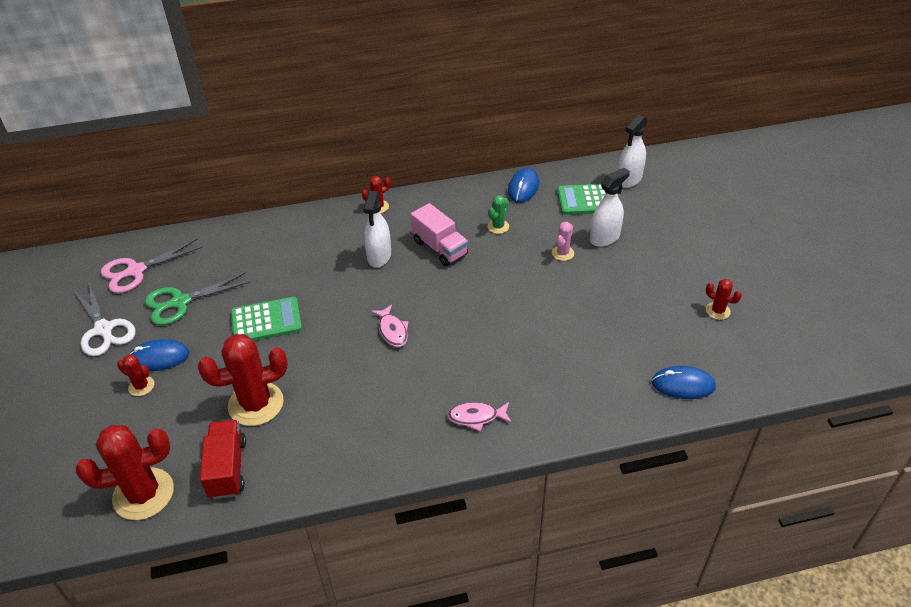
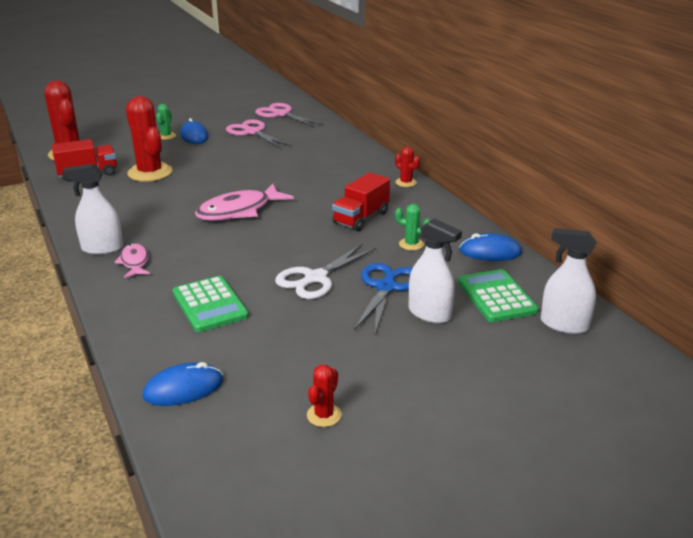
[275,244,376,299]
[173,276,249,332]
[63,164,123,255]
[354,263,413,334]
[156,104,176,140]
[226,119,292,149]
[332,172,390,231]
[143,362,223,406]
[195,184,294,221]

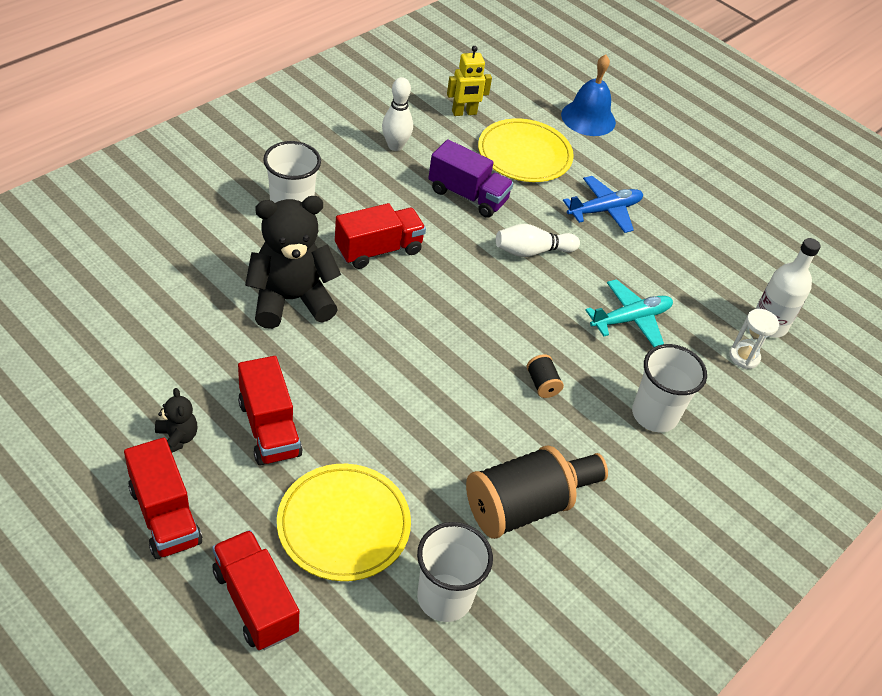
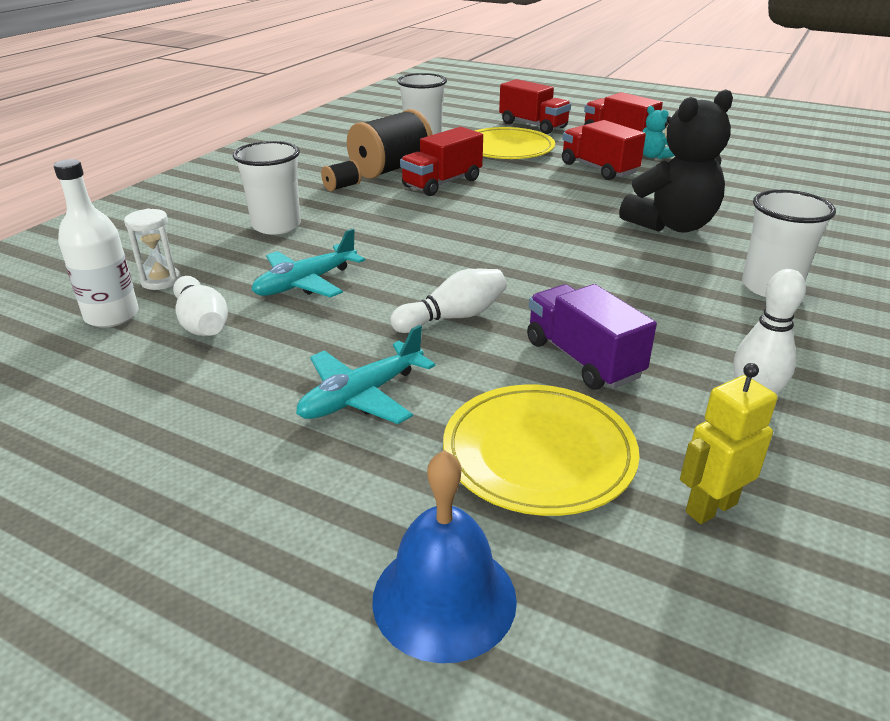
[527,354,564,398] (first image)
[173,276,228,336]
[400,127,483,196]
[643,106,674,159]
[296,325,436,424]
[527,284,657,390]

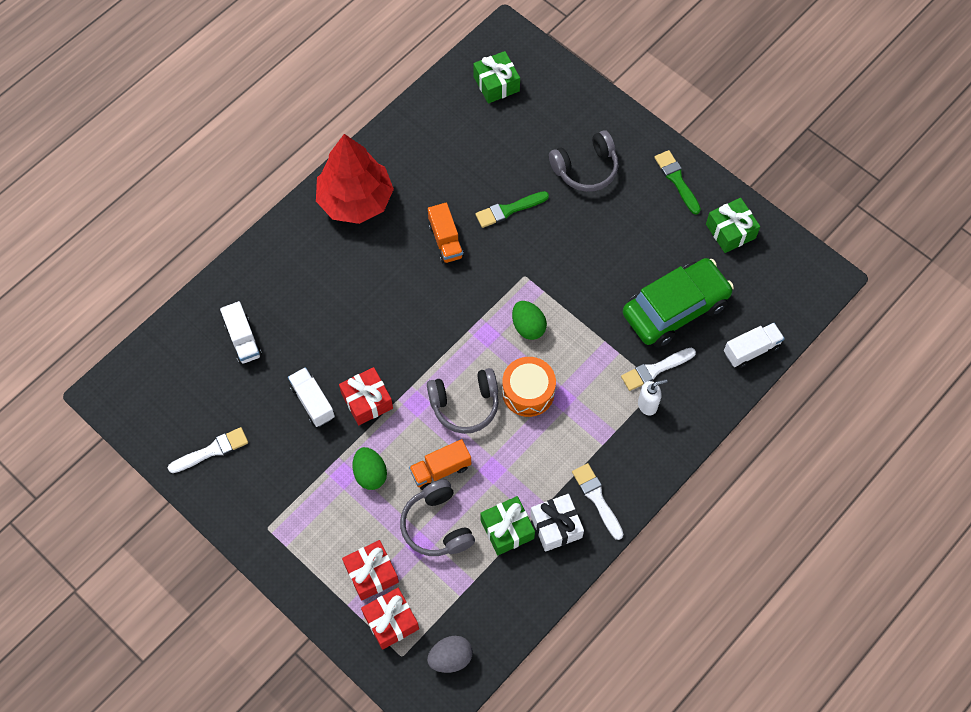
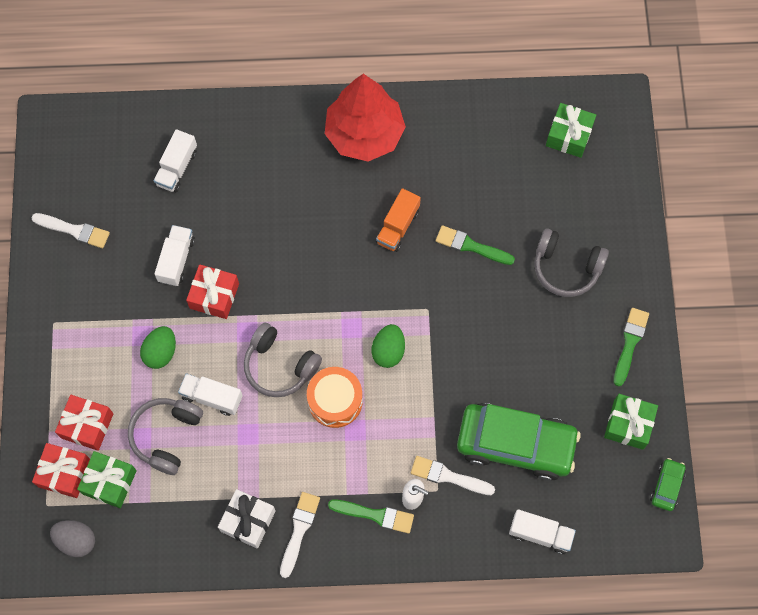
[328,499,414,534]
[650,458,686,511]
[77,451,137,508]
[178,373,243,416]

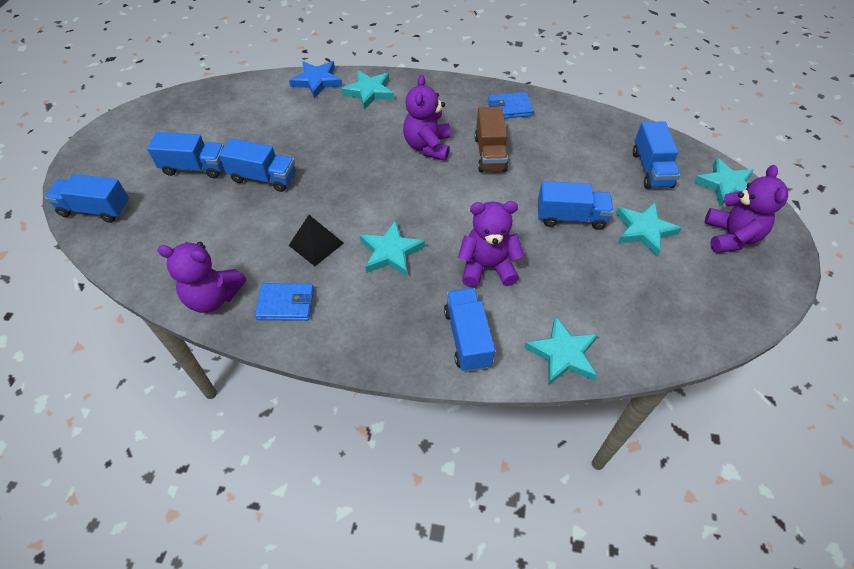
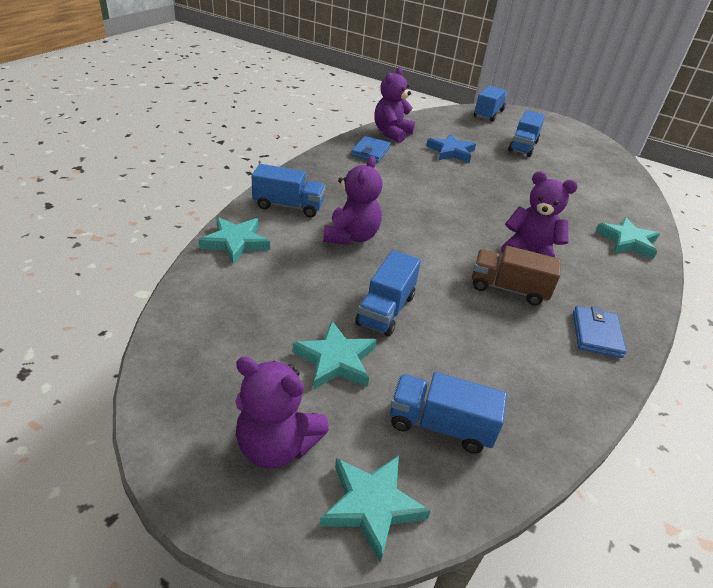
[219,138,295,192] (first image)
[289,215,344,266] (first image)
[360,220,425,276] (first image)
[426,133,476,163]

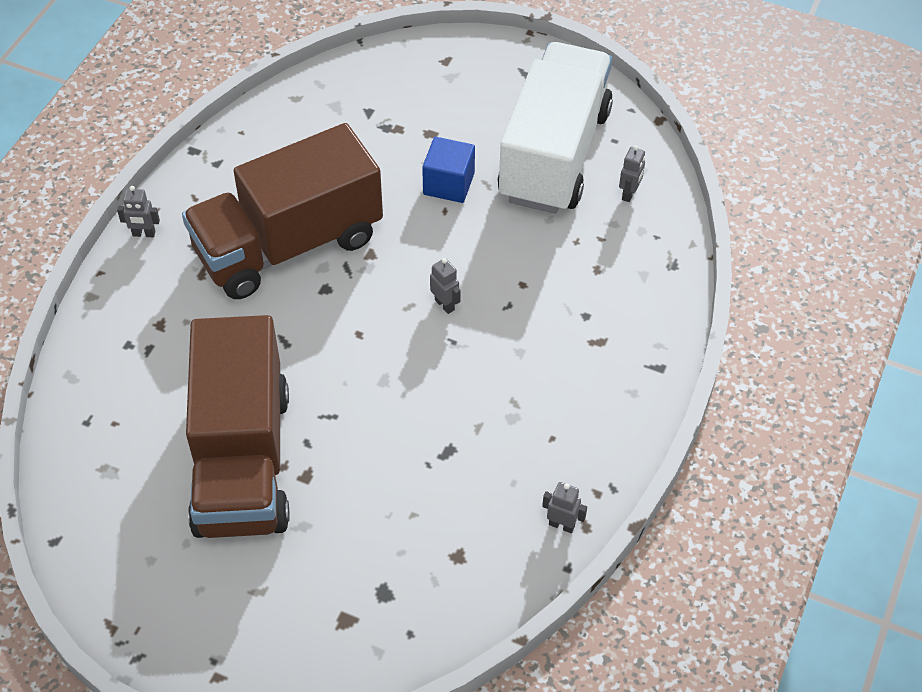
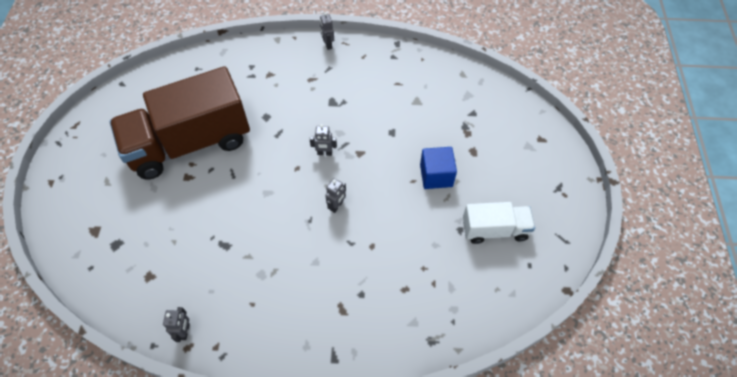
[182,123,383,299] (first image)
[310,124,337,156]
[463,202,535,244]

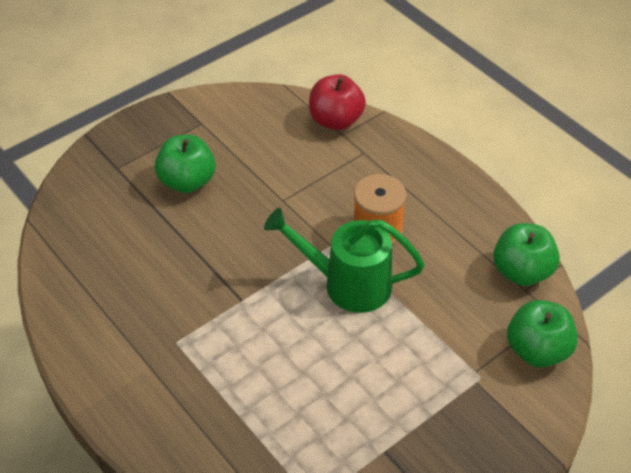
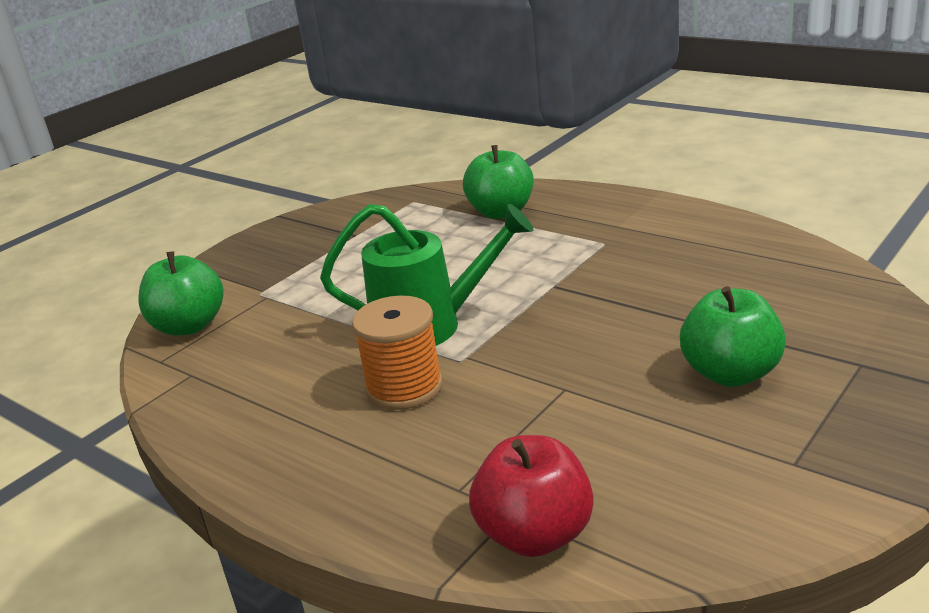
[463,145,534,219]

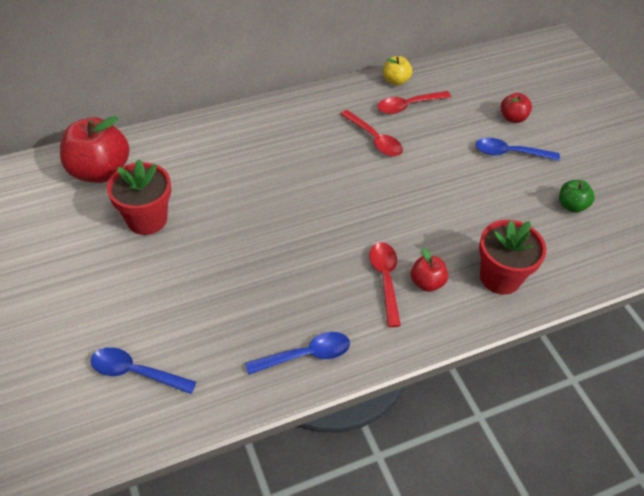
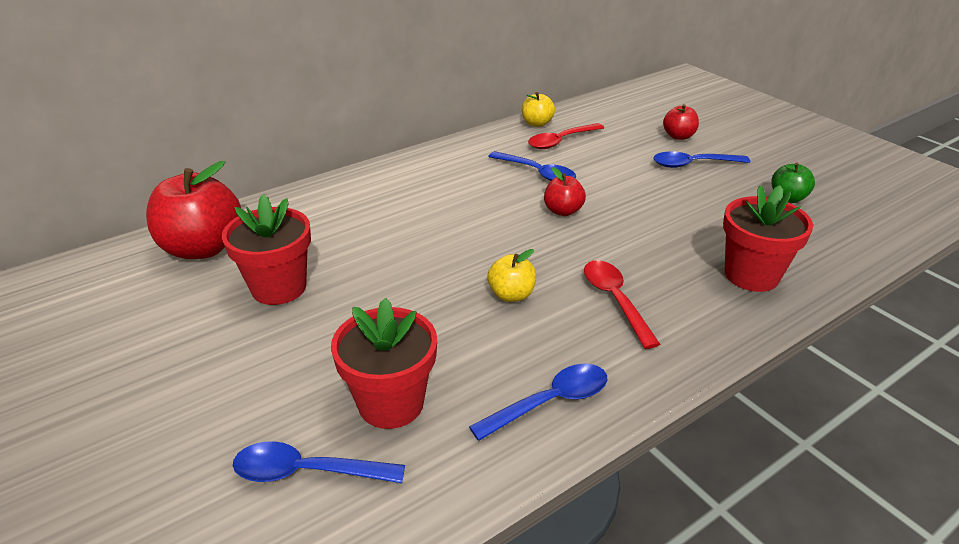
[331,298,437,429]
[488,249,536,302]
[544,167,586,216]
[488,151,576,181]

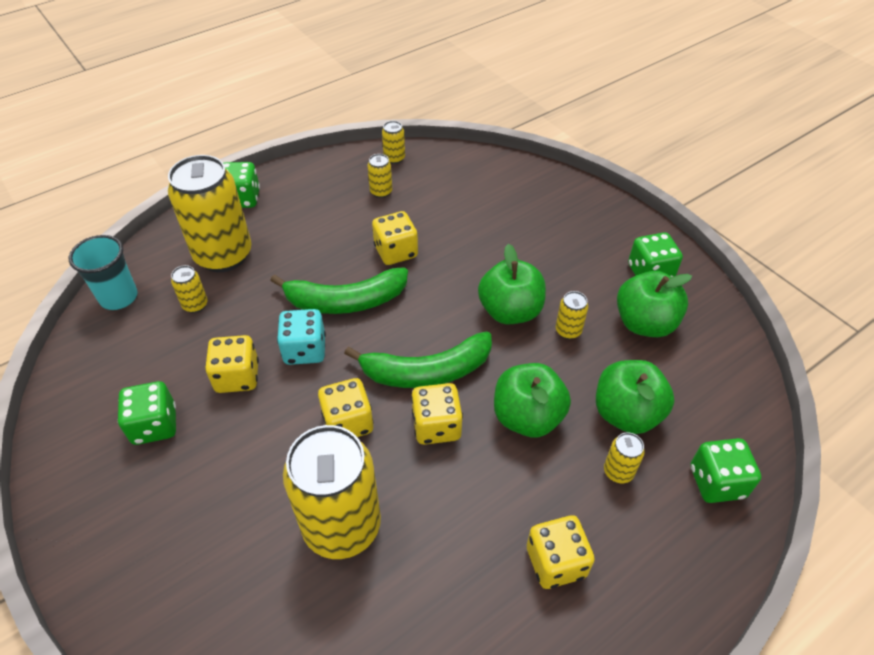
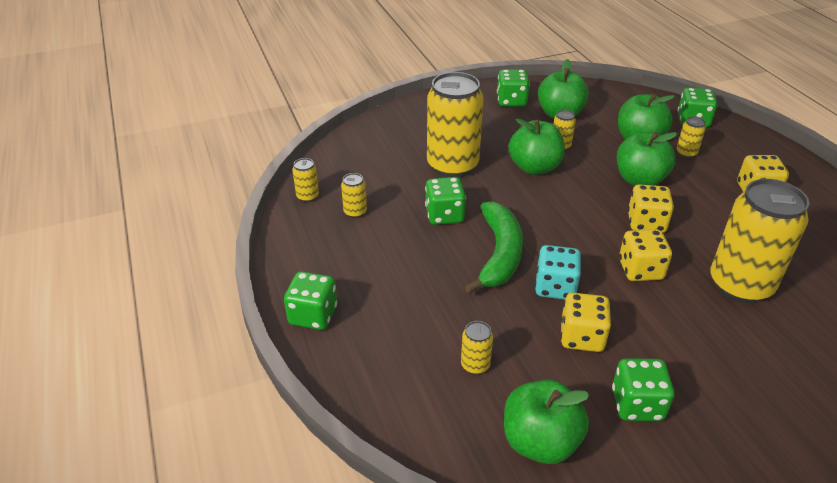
[69,235,138,310] (first image)
[344,331,492,388] (first image)
[504,380,590,464]
[427,72,483,178]
[425,177,466,225]

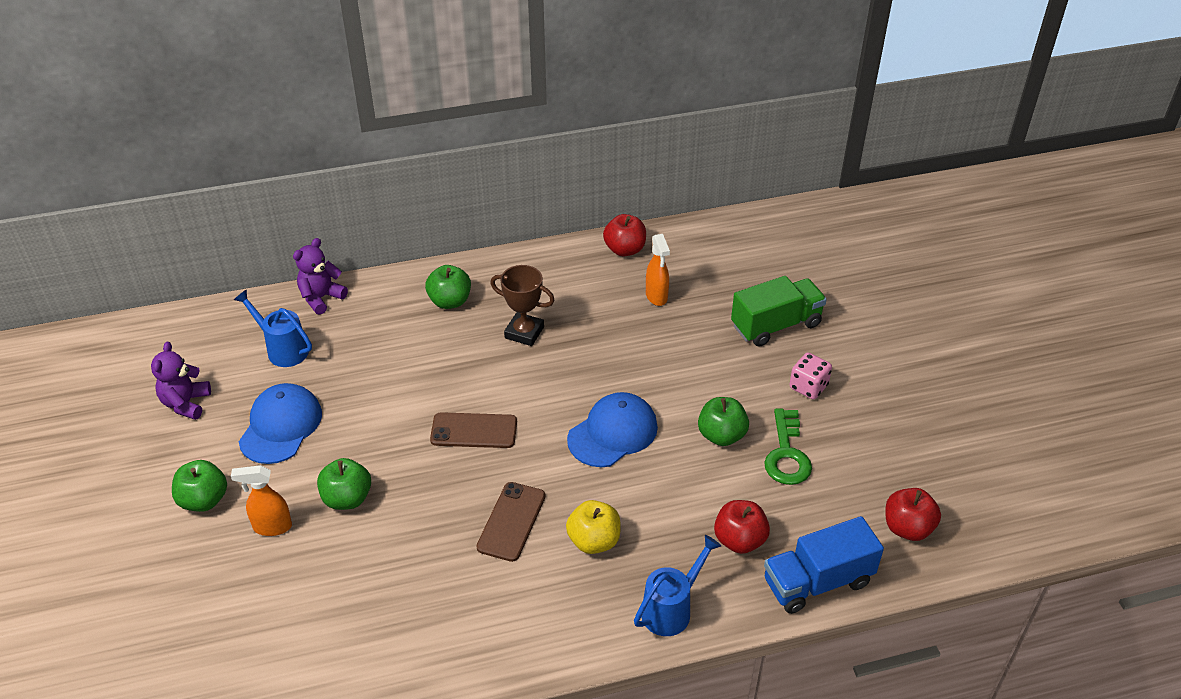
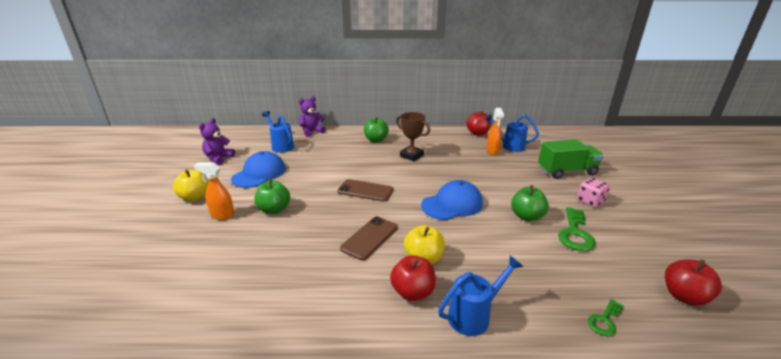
[485,114,539,152]
[390,255,436,301]
[588,299,624,336]
[173,169,208,201]

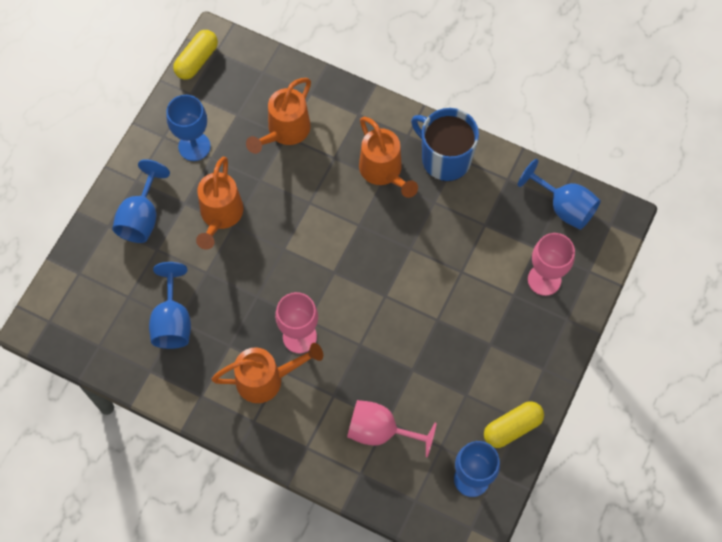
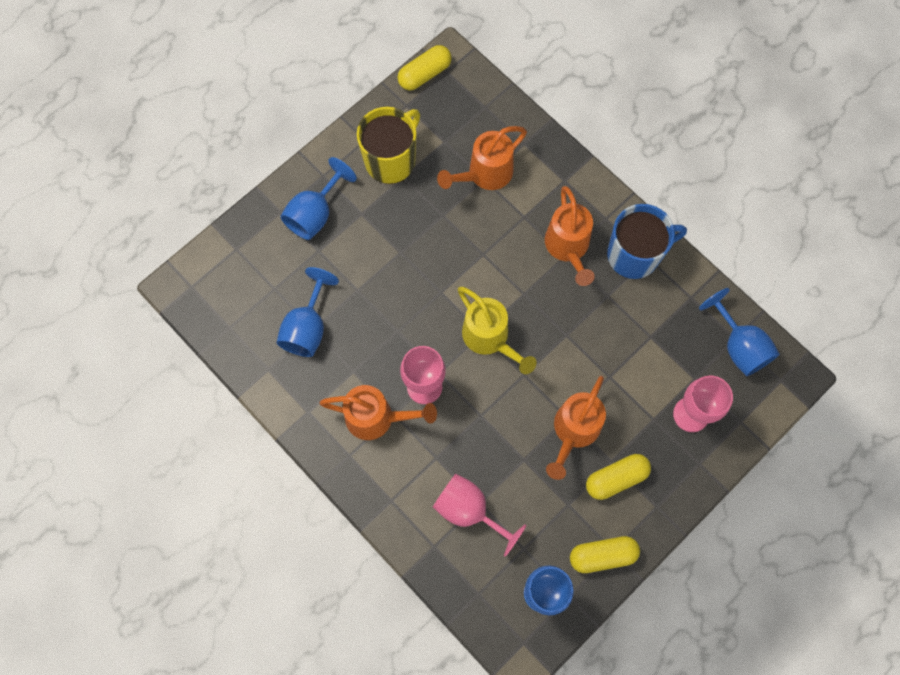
[458,287,537,374]
[586,454,651,500]
[546,376,606,480]
[357,107,420,184]
[607,204,687,279]

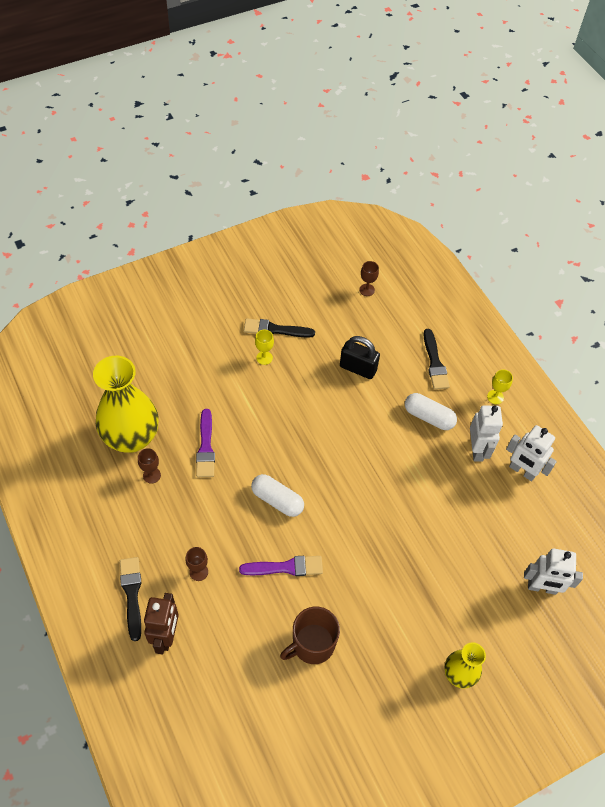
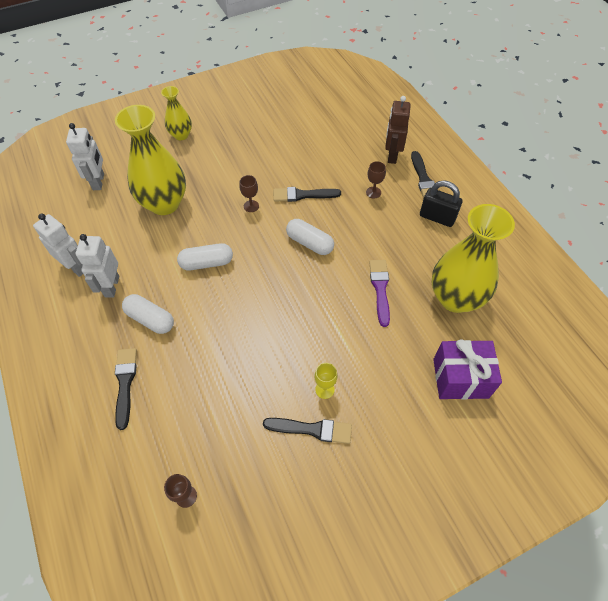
[280,607,340,664] (first image)
[487,369,513,404] (first image)
[115,105,186,215]
[177,243,233,270]
[433,339,502,400]
[239,175,259,212]
[420,180,462,227]
[273,187,341,202]
[66,123,104,190]

